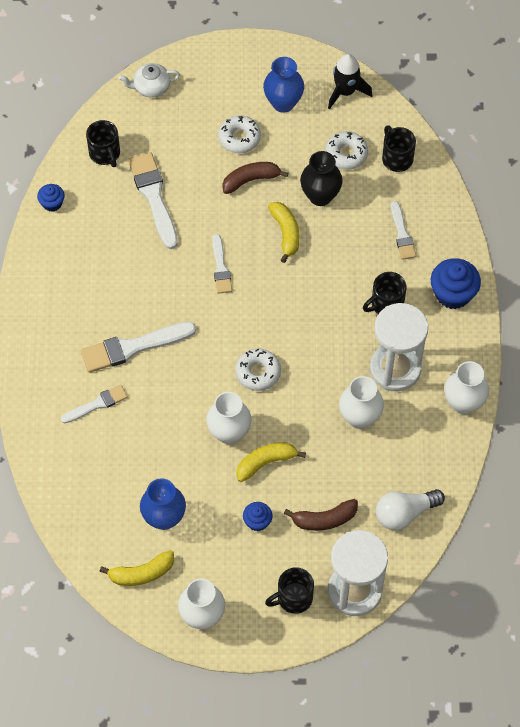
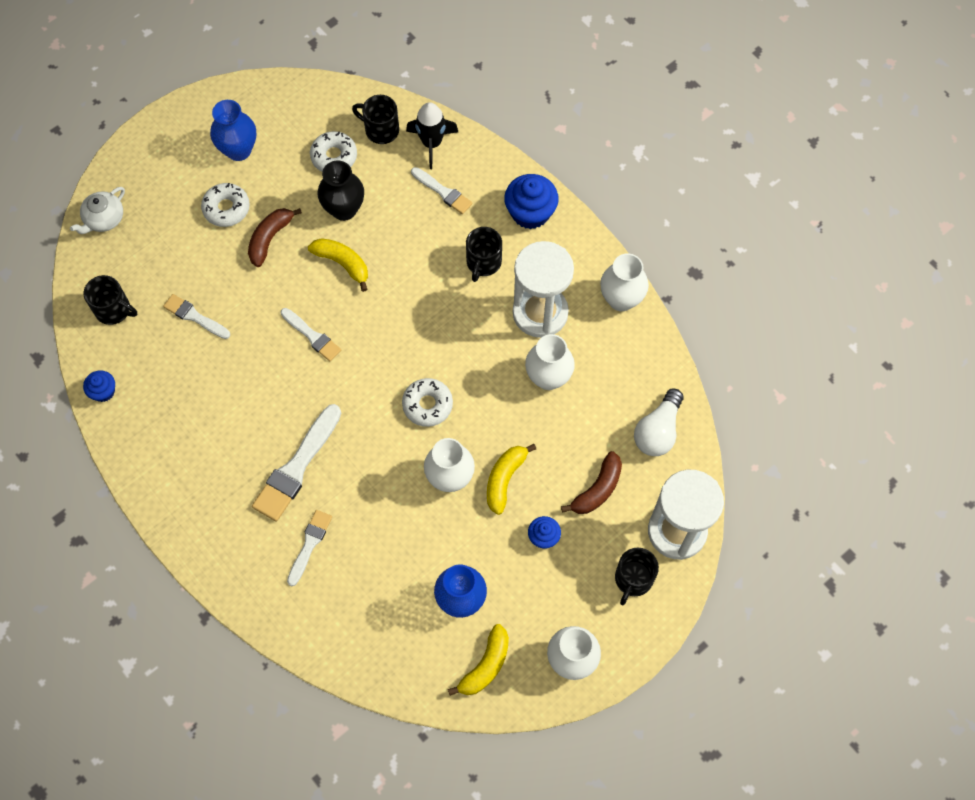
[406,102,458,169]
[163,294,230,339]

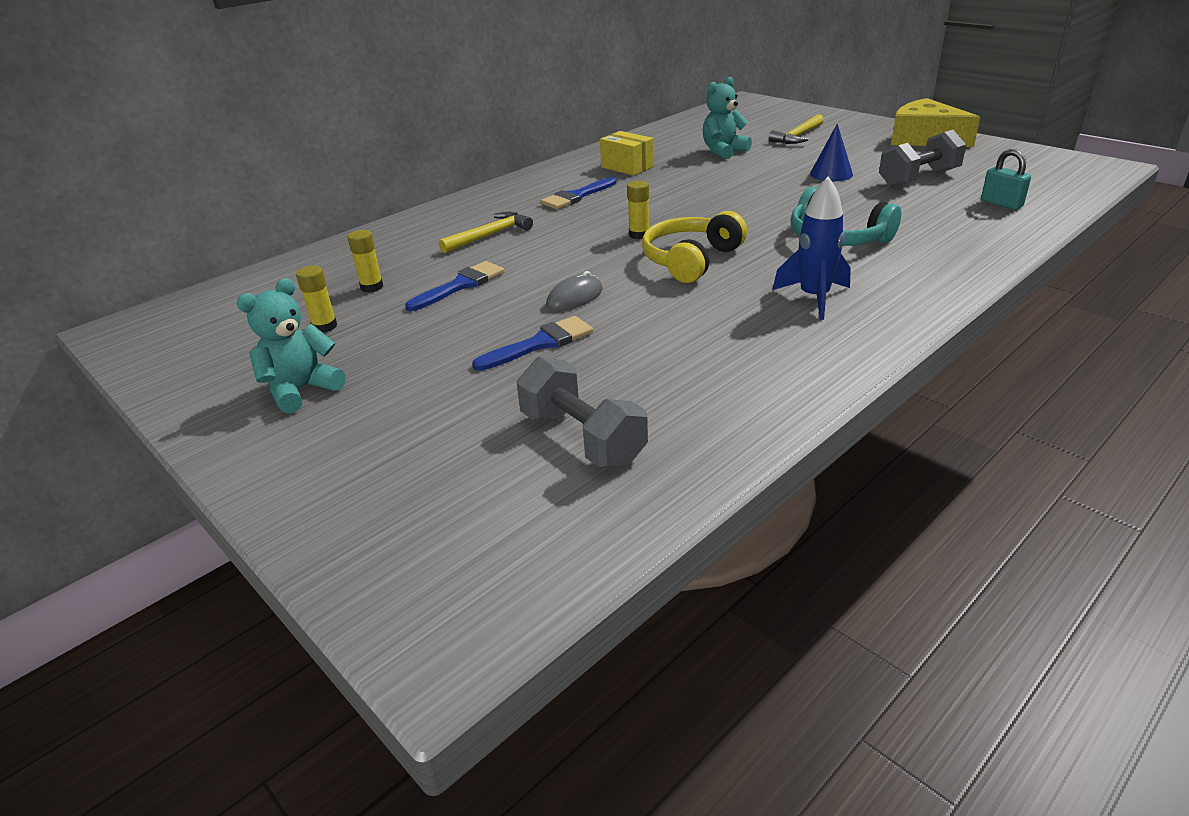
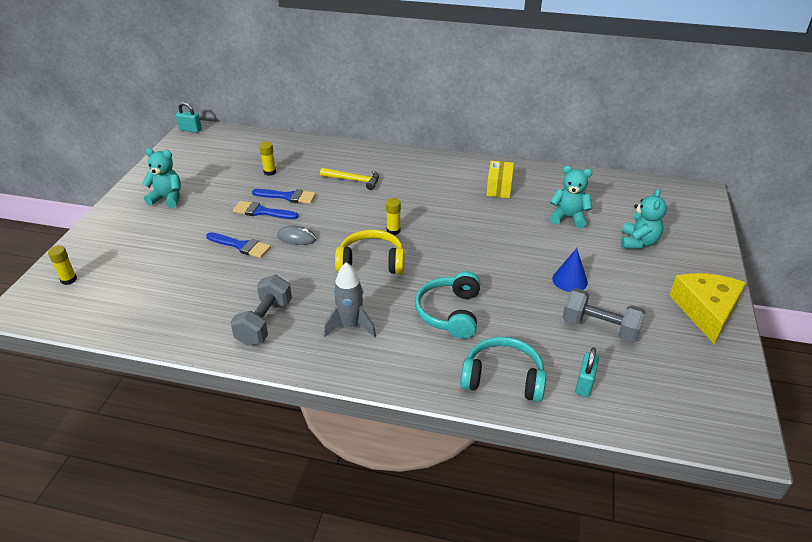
[176,102,202,133]
[460,337,546,402]
[48,245,77,285]
[230,275,292,346]
[233,201,299,219]
[621,188,667,249]
[324,262,376,338]

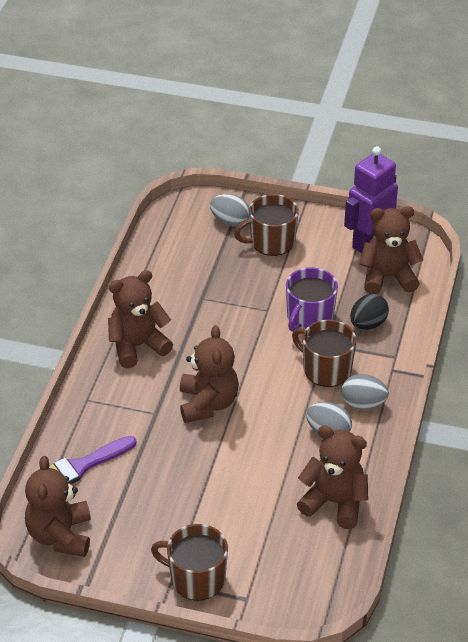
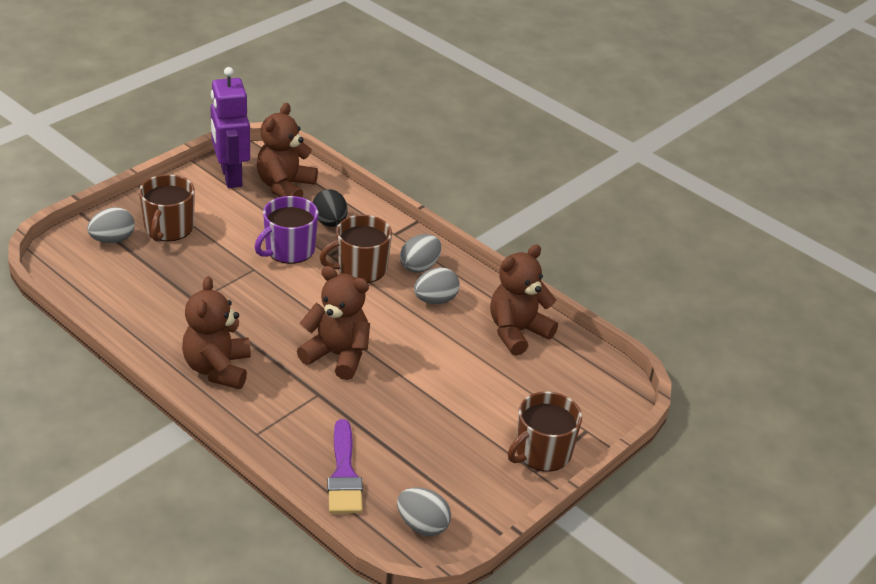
[397,488,451,536]
[255,196,319,264]

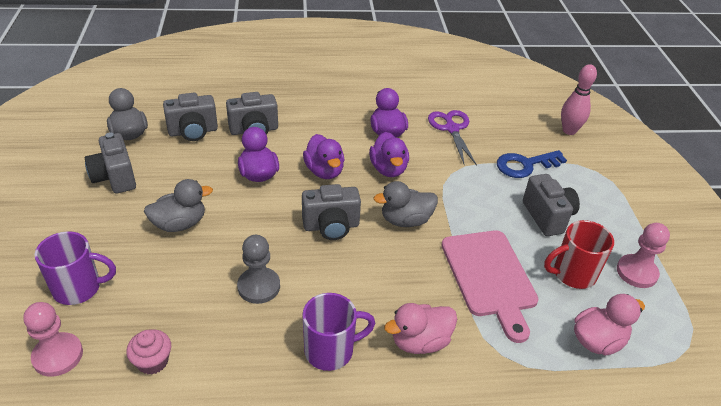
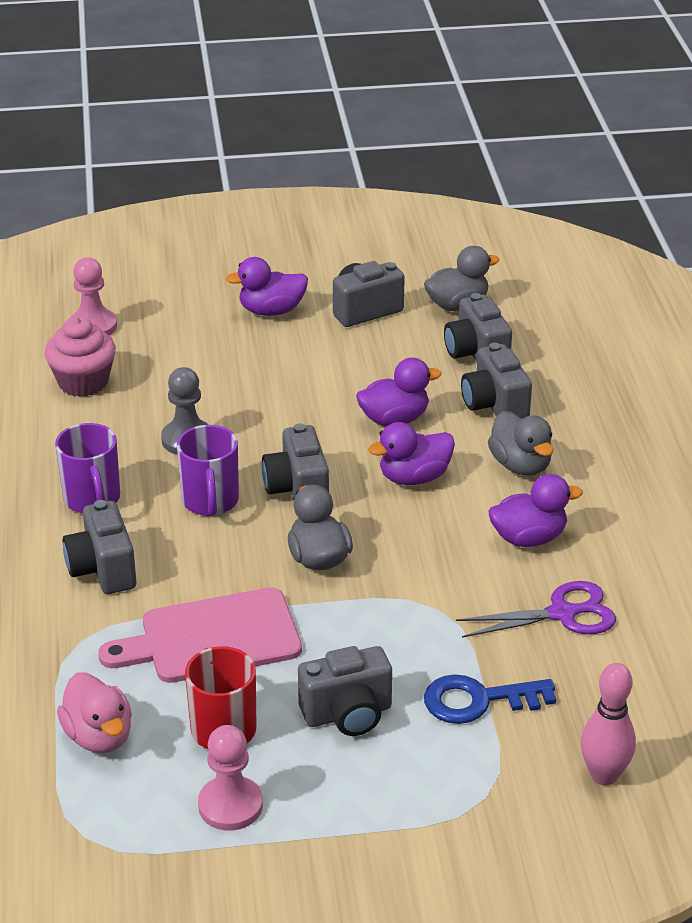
[177,425,239,516]
[488,411,554,476]
[226,257,308,316]
[63,500,136,594]
[424,674,556,724]
[45,316,116,397]

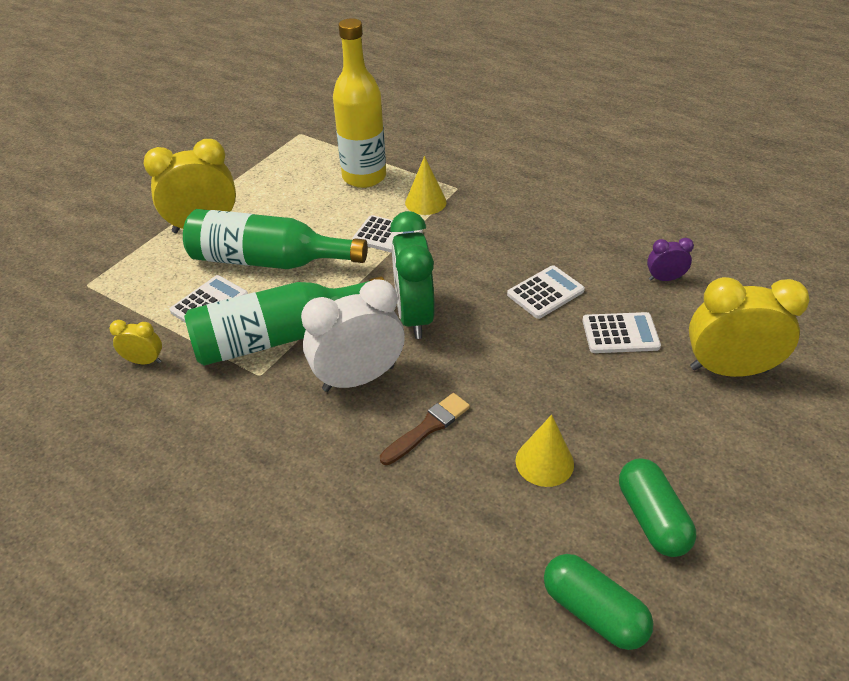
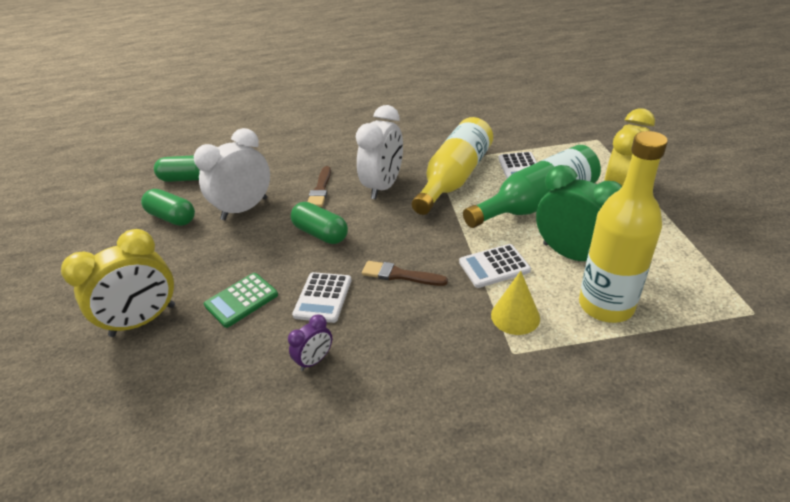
[109,320,162,364] (first image)
[291,202,348,244]
[362,261,448,286]
[536,165,622,261]
[288,314,332,371]
[194,128,270,220]
[412,117,493,215]
[204,273,278,328]

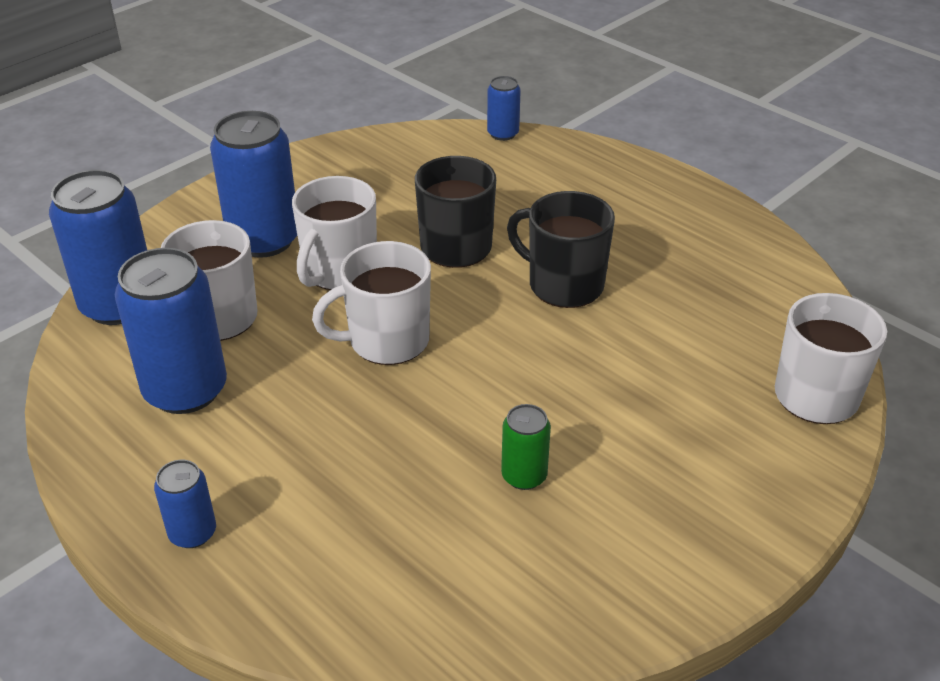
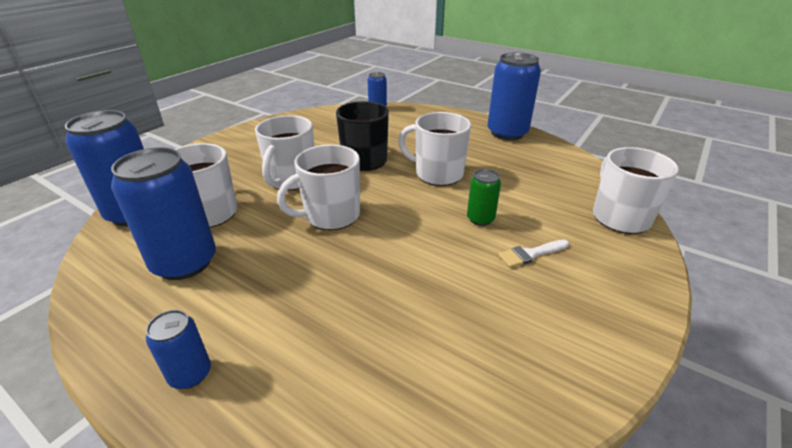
[498,239,569,268]
[487,53,541,140]
[467,169,501,226]
[398,112,471,186]

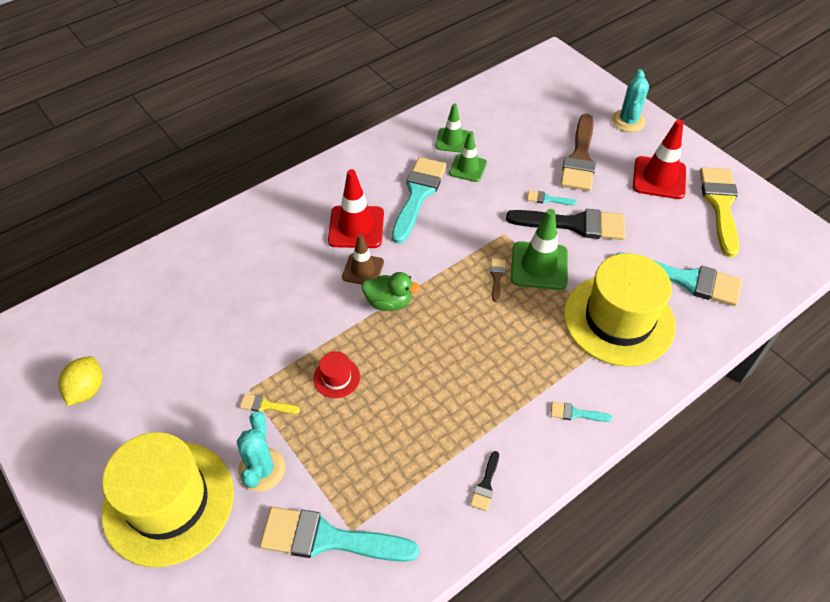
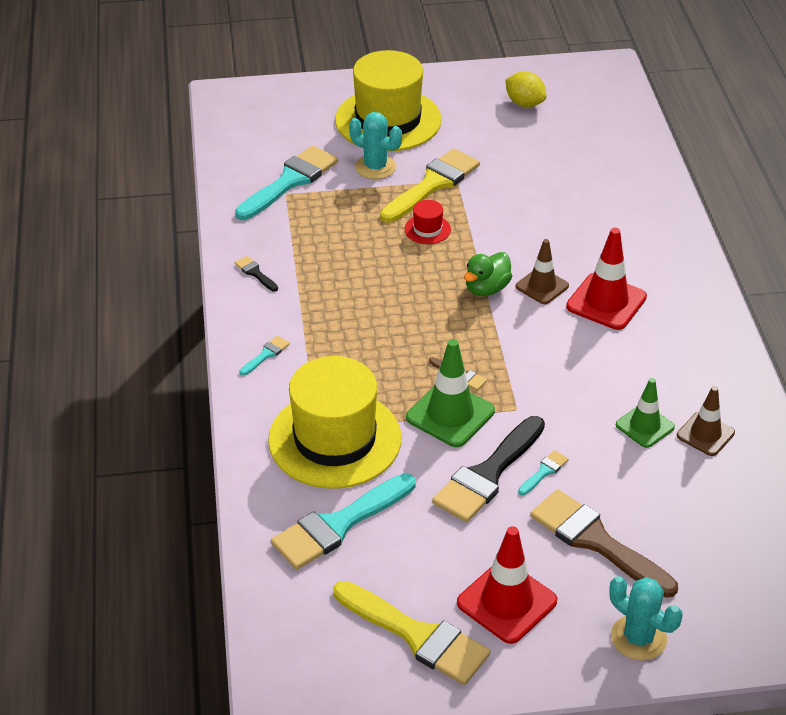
[392,157,446,244] (first image)
[677,386,735,456]
[380,148,480,223]

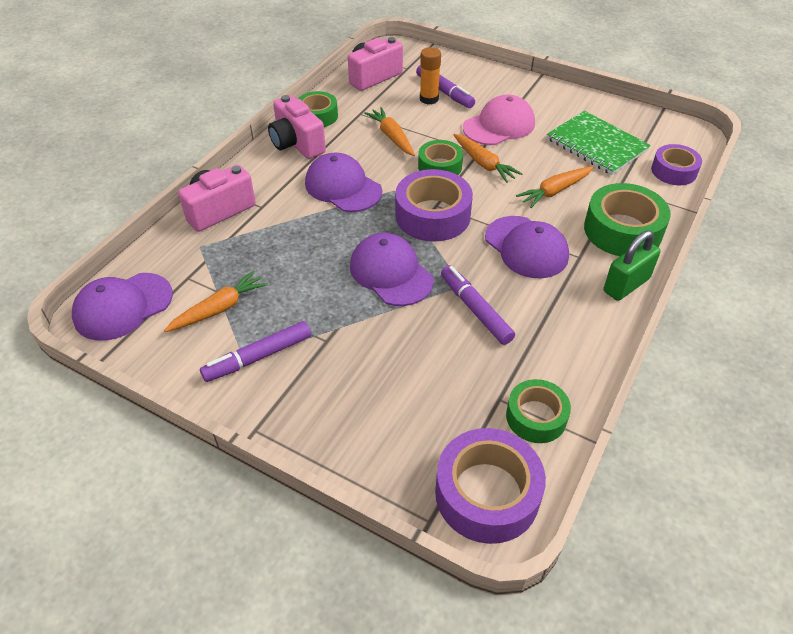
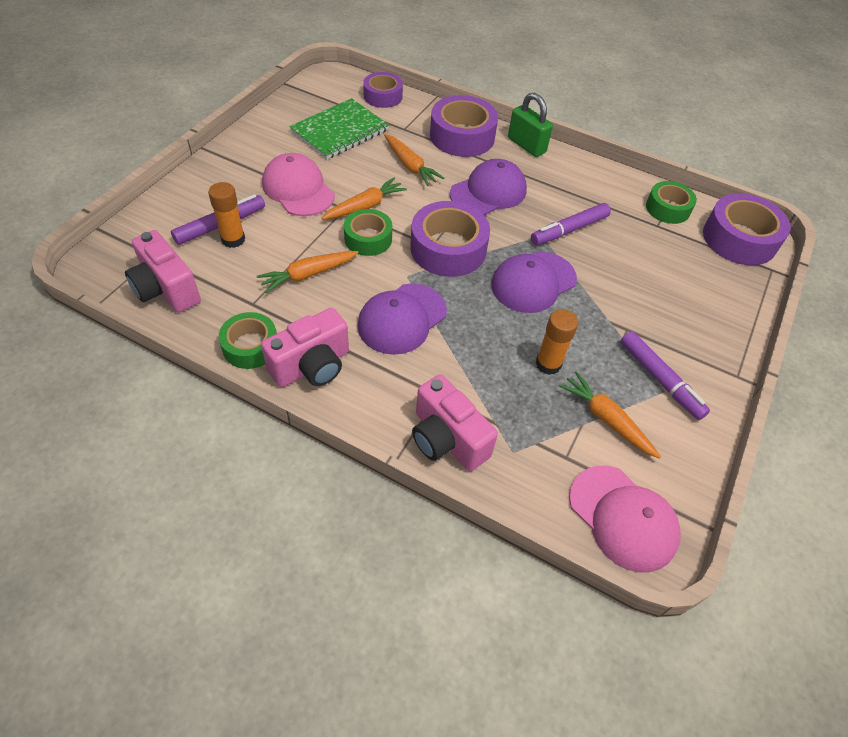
[535,309,578,375]
[569,465,681,573]
[430,95,498,157]

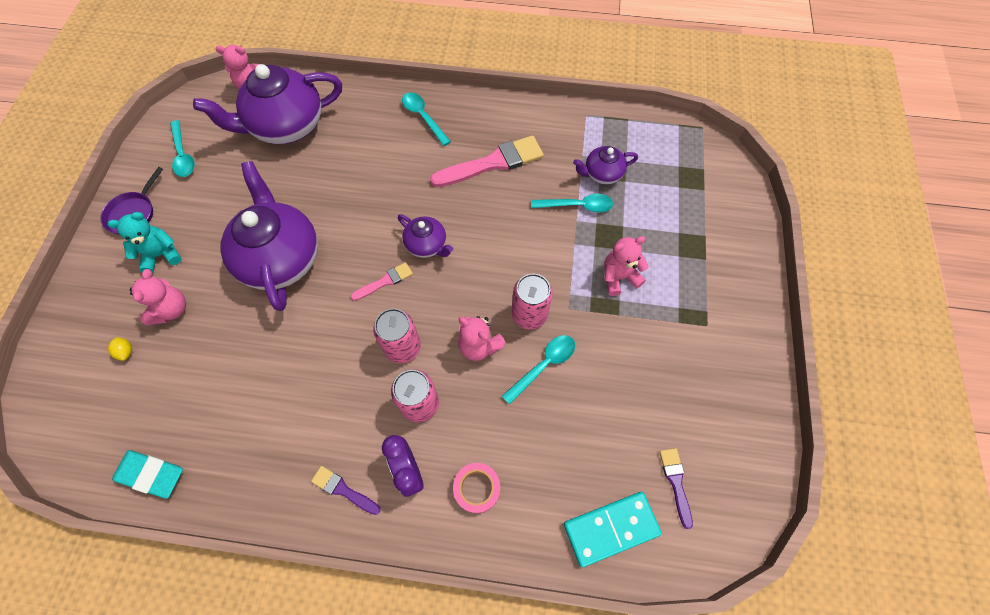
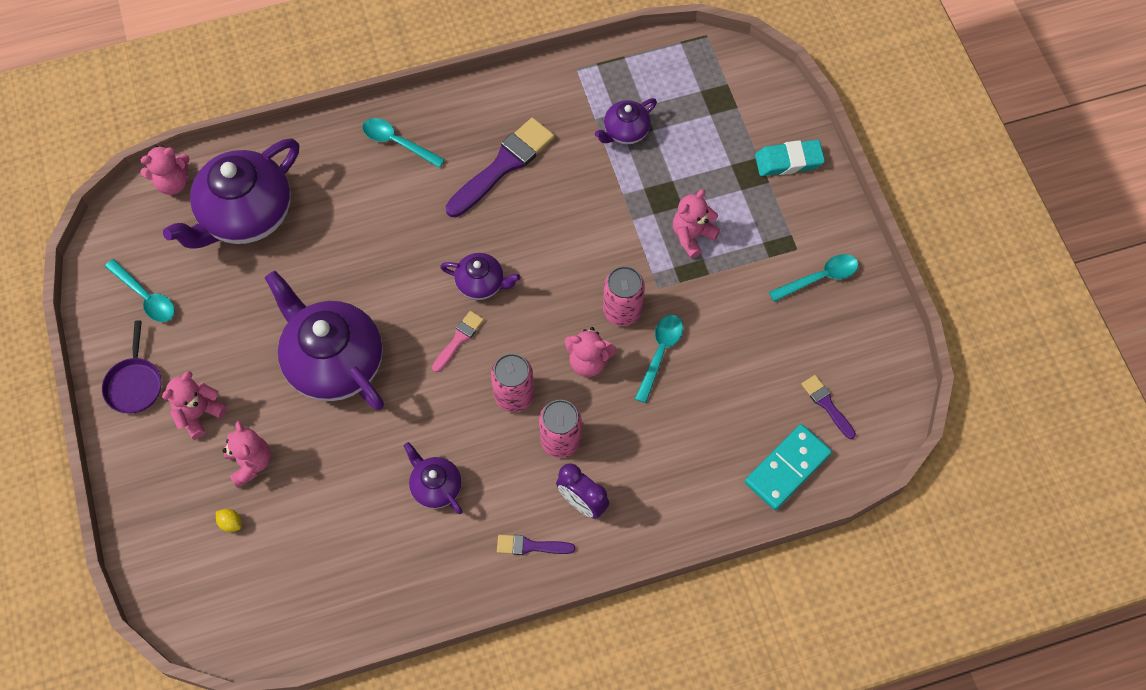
[453,463,500,513] (first image)
[404,442,463,514]
[755,140,825,176]
[769,254,858,302]
[162,371,227,440]
[446,117,555,217]

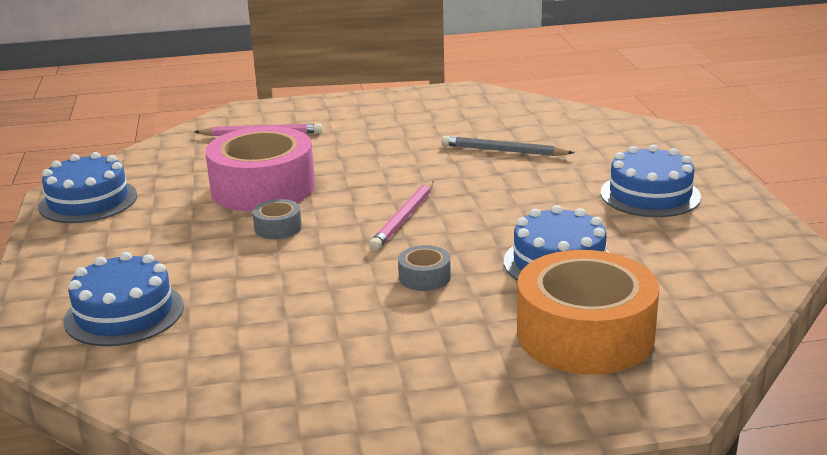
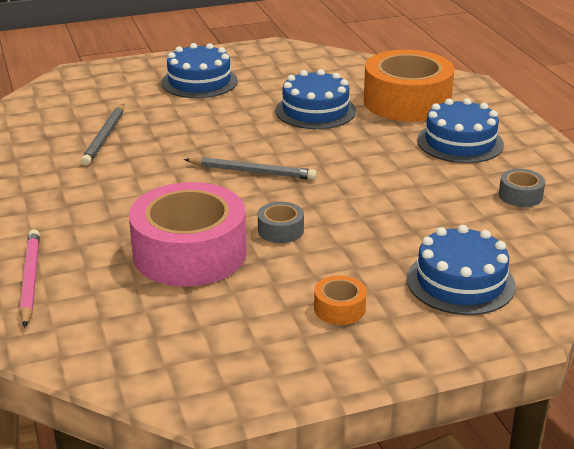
[314,275,367,325]
[417,98,504,163]
[499,169,545,207]
[184,157,317,180]

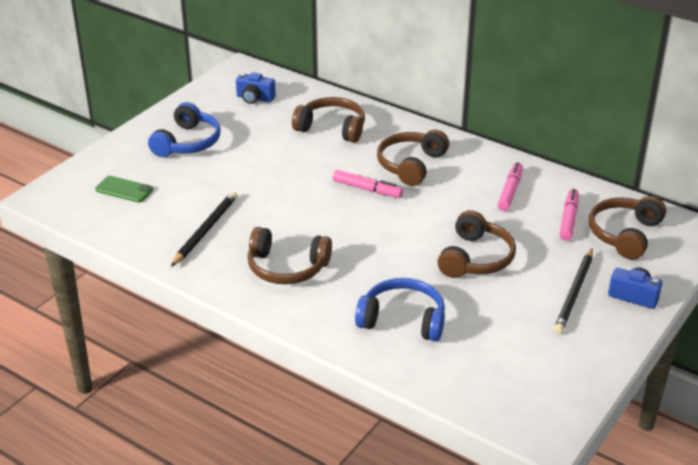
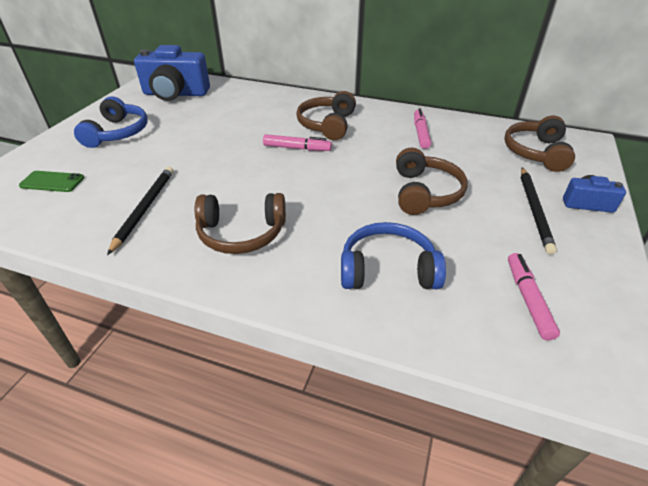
[292,97,365,143] (first image)
[508,253,560,340]
[134,45,210,101]

